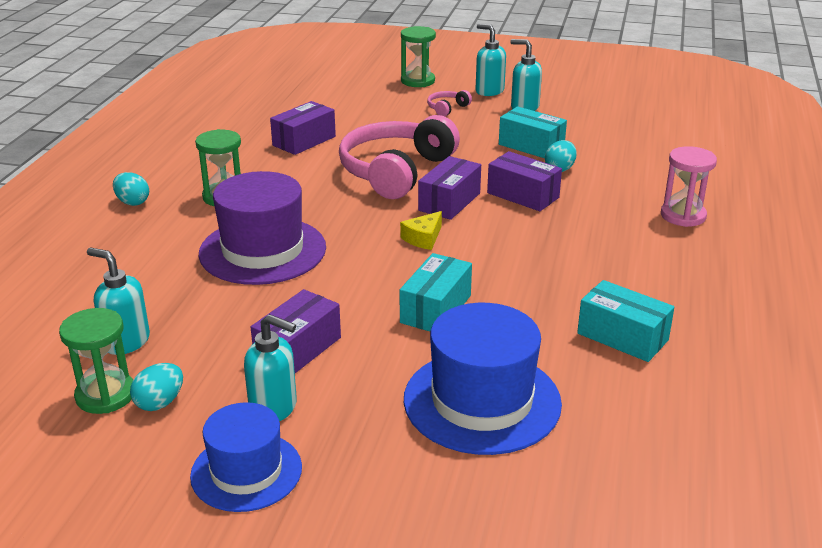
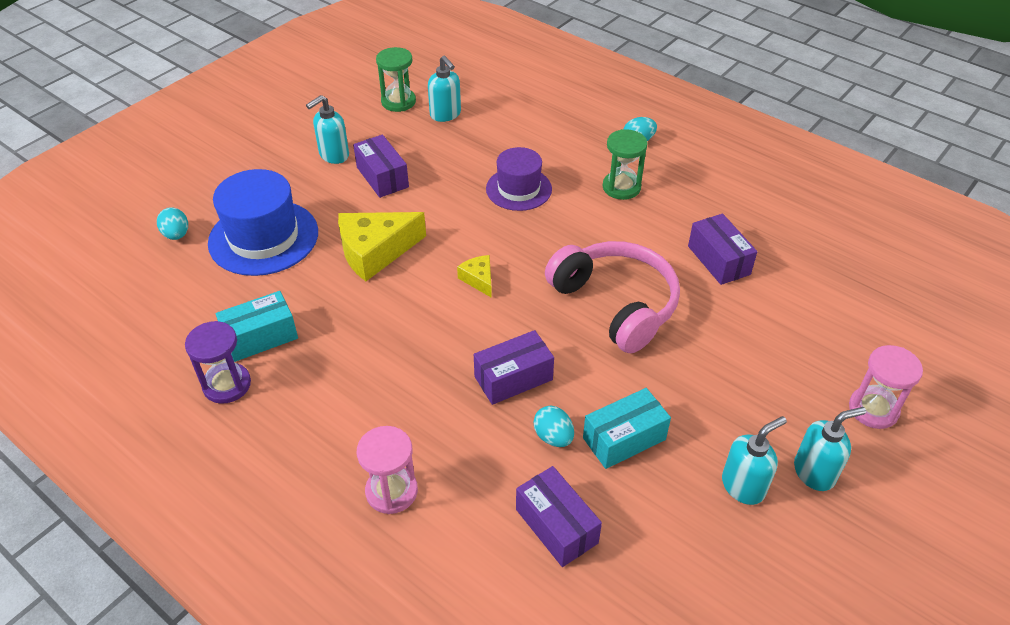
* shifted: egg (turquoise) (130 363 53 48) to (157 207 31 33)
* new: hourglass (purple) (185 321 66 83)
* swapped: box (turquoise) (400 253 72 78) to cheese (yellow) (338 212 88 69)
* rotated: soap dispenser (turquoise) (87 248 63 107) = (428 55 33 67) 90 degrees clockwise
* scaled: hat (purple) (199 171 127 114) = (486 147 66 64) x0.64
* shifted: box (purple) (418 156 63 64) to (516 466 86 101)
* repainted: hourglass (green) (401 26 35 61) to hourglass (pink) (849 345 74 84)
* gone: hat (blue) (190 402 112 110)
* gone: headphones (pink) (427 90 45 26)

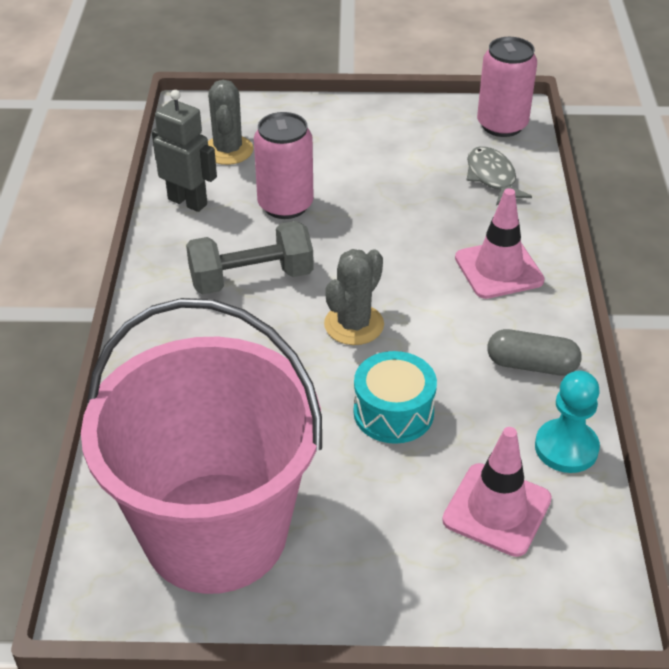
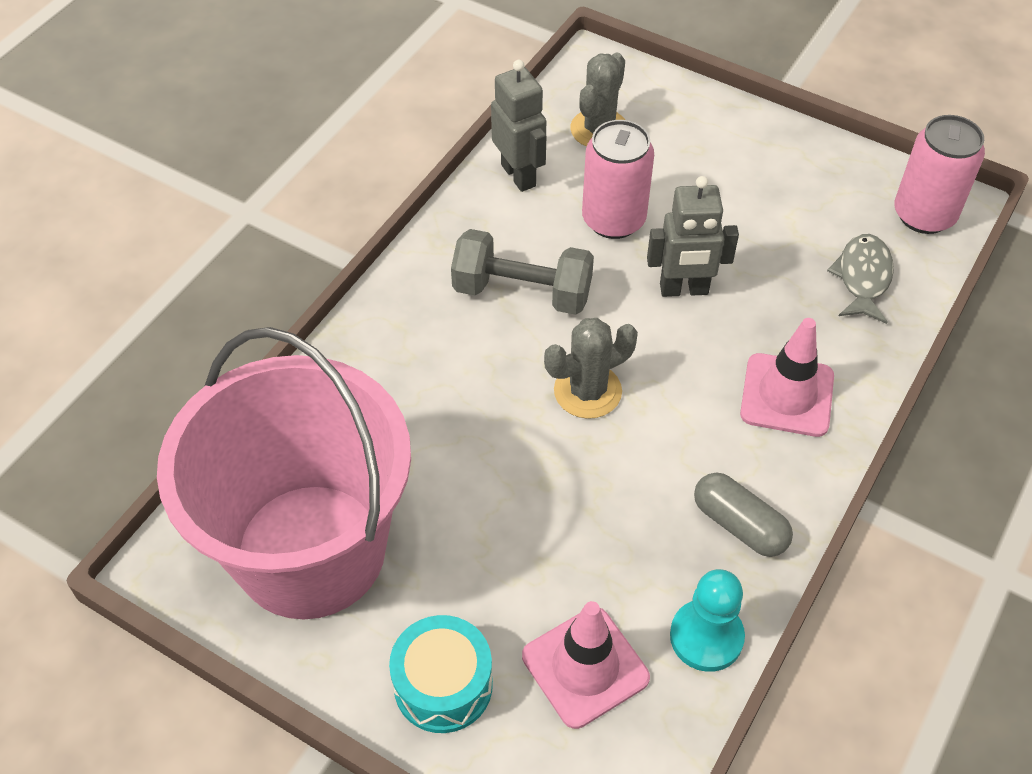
* shifted: drum (turquoise) (354 351 83 93) to (389 615 104 118)
* new: robot (grey) (647 176 92 121)

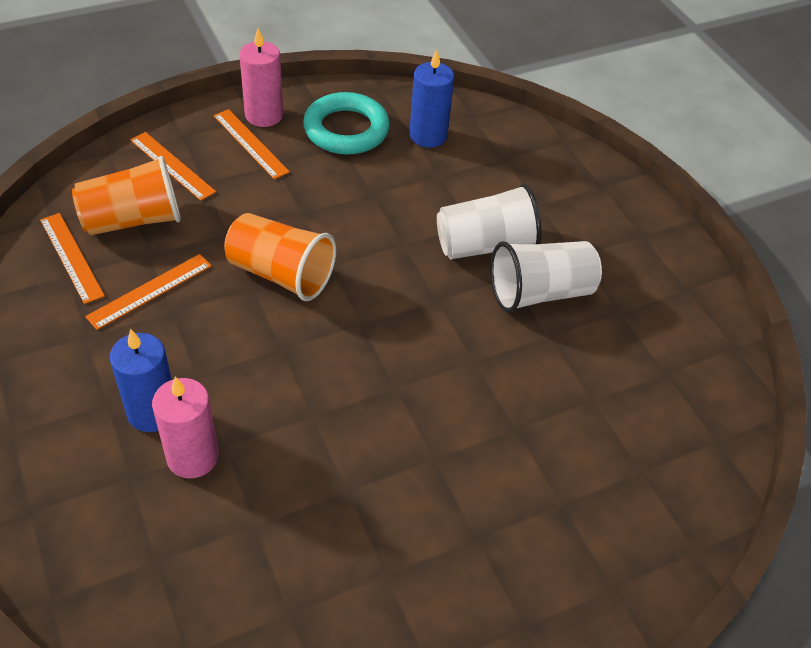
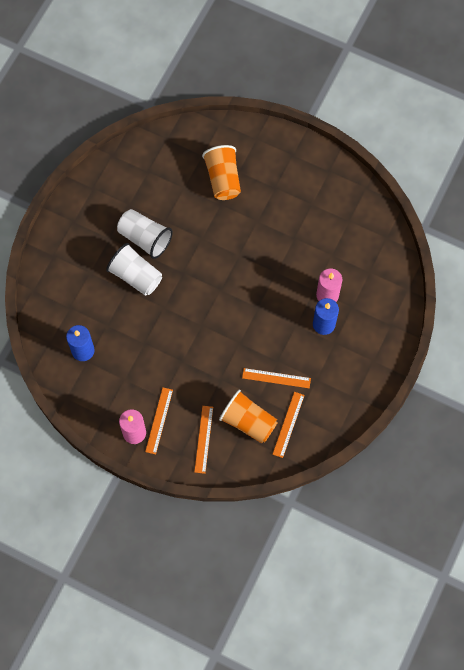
* shifted: cup (orange) (224 213 112 88) to (202 145 39 55)
* gone: ring (turquoise) (303 92 87 63)

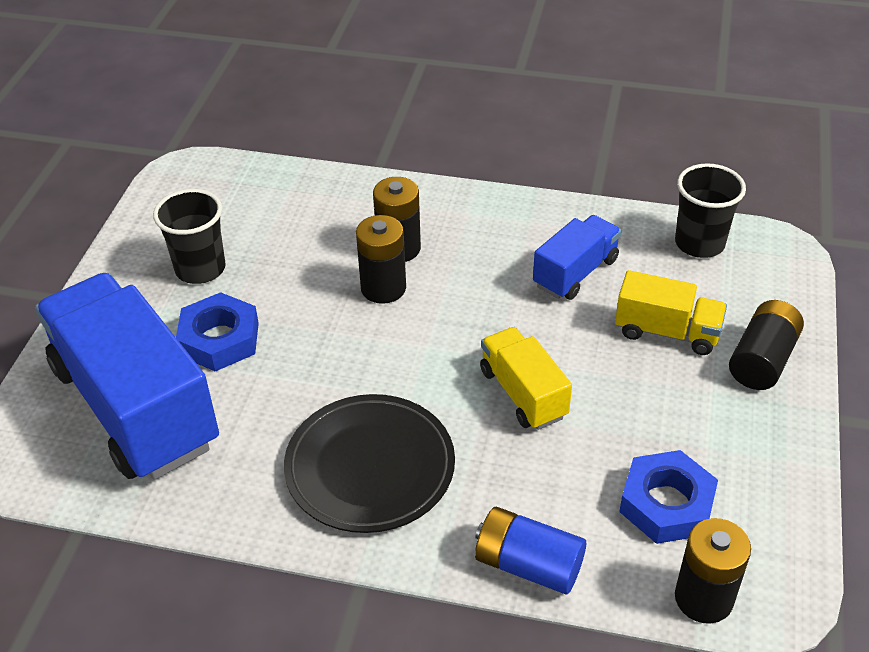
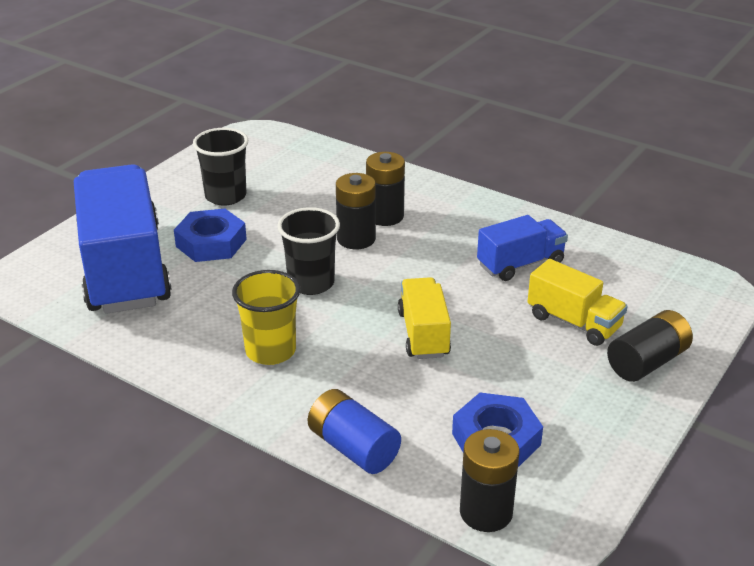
* swapped: plate (black) (284 394 171 139) to cup (yellow) (232 270 68 95)
* shifted: cup (black) (675 163 71 95) to (277 207 63 88)

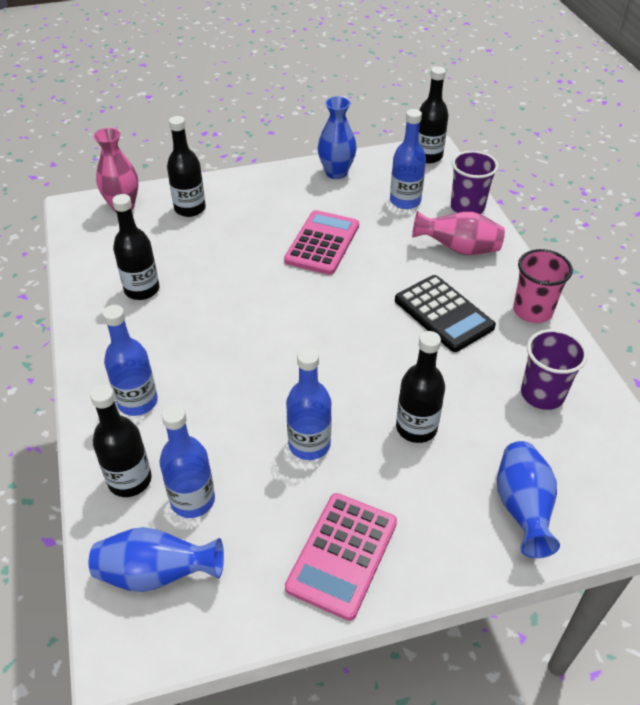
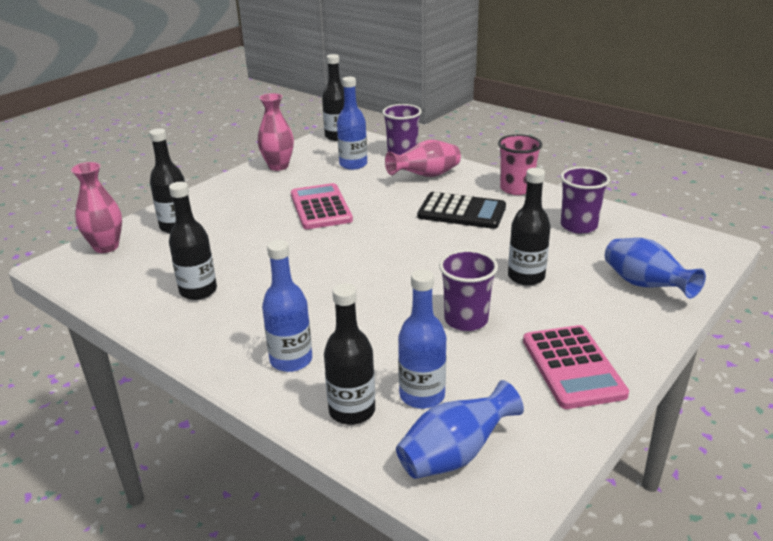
* repainted: vase (blue) (318 96 39 83) to vase (pink) (257 93 37 78)
* swapped: bottle (blue) (286 348 46 112) to cup (purple) (439 250 59 81)

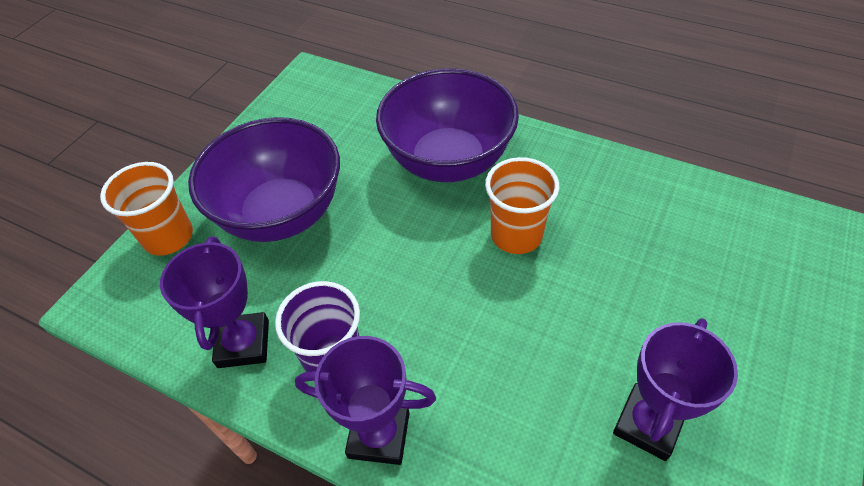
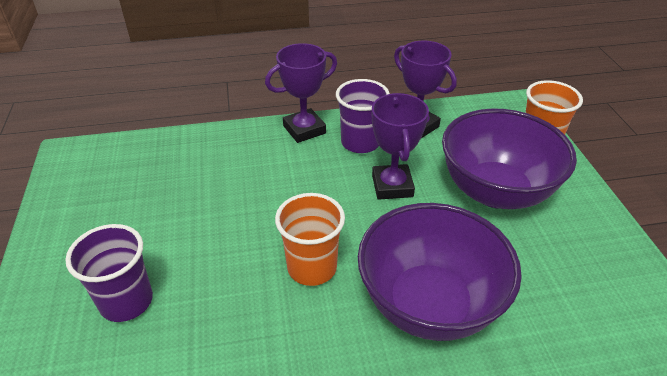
* new: cup (purple) (65 224 88 98)
* shifted: trophy (purple) (613 318 125 143) to (372 93 57 107)

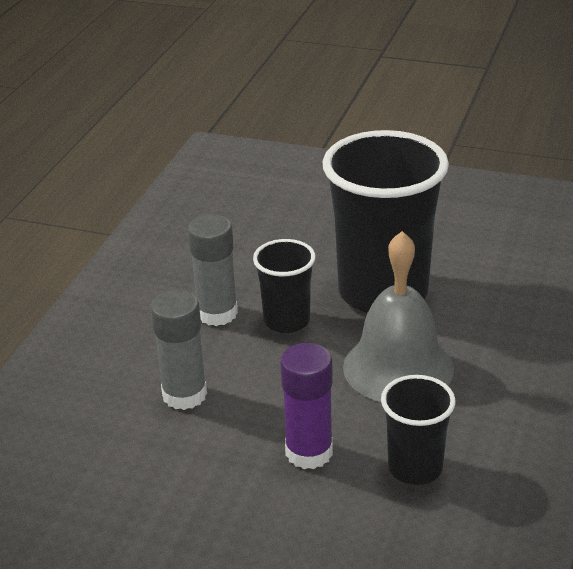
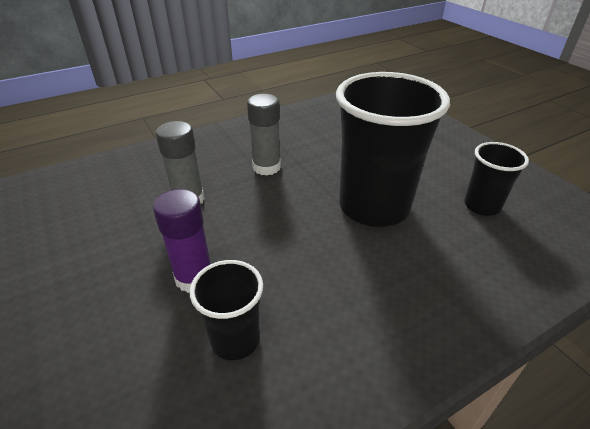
* shifted: cup (black) (253 239 63 94) to (464 142 65 74)
* gone: bell (grey) (343 231 111 171)

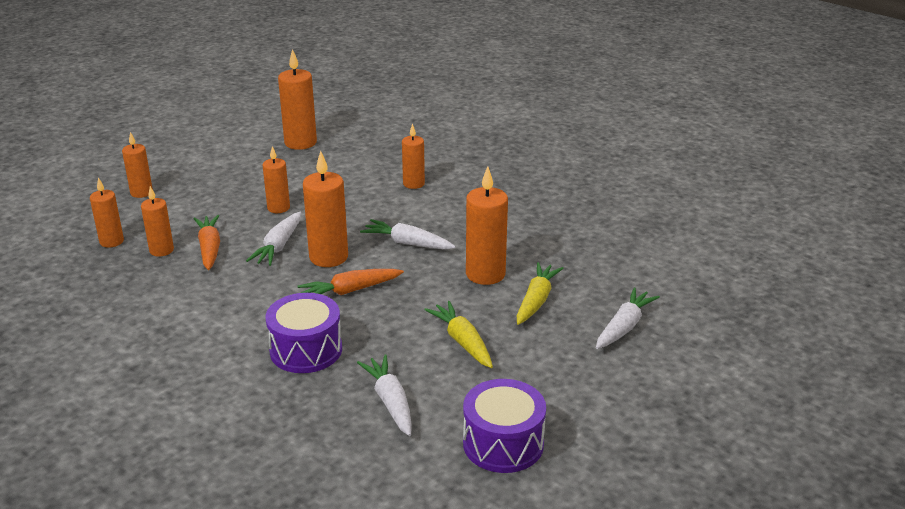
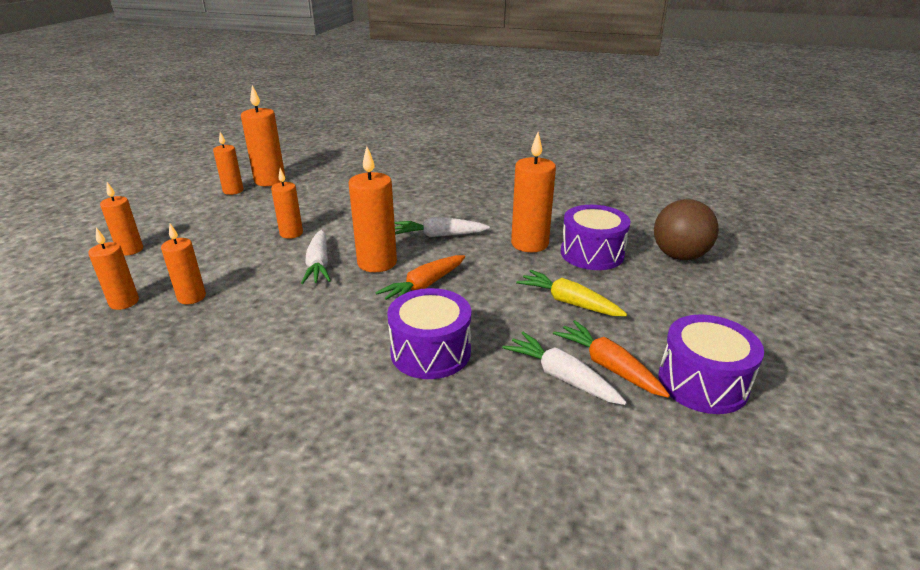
* shifted: candle (orange) (402 123 23 66) to (213 132 30 63)
* shifted: carrot (orange) (193 215 27 55) to (553 320 117 78)
* swapped: carrot (yellow) (517 262 47 63) to drum (purple) (561 205 69 65)
* swapped: carrot (white) (596 287 64 62) to ball (brown) (654 199 65 61)

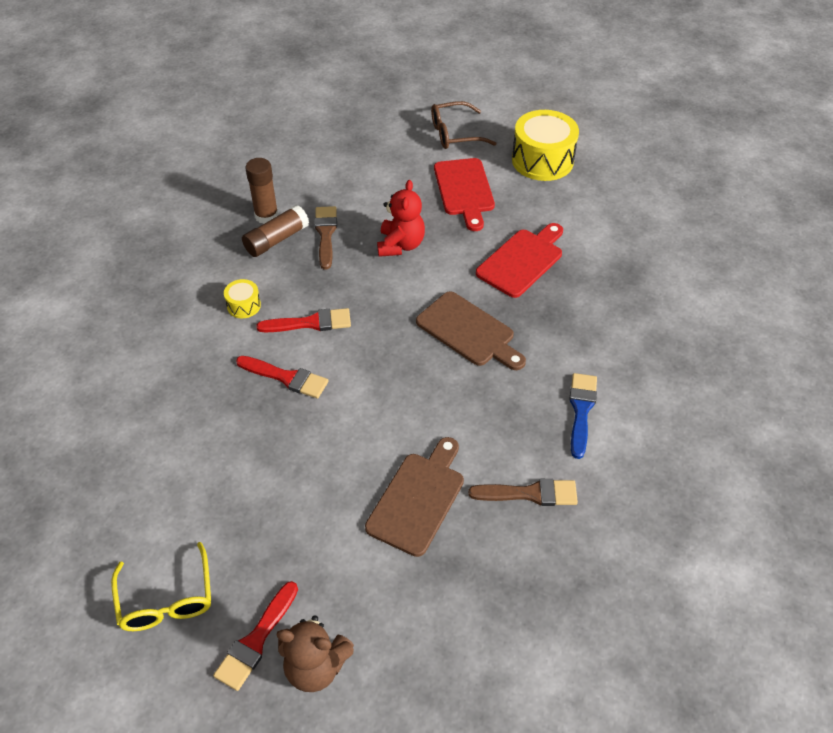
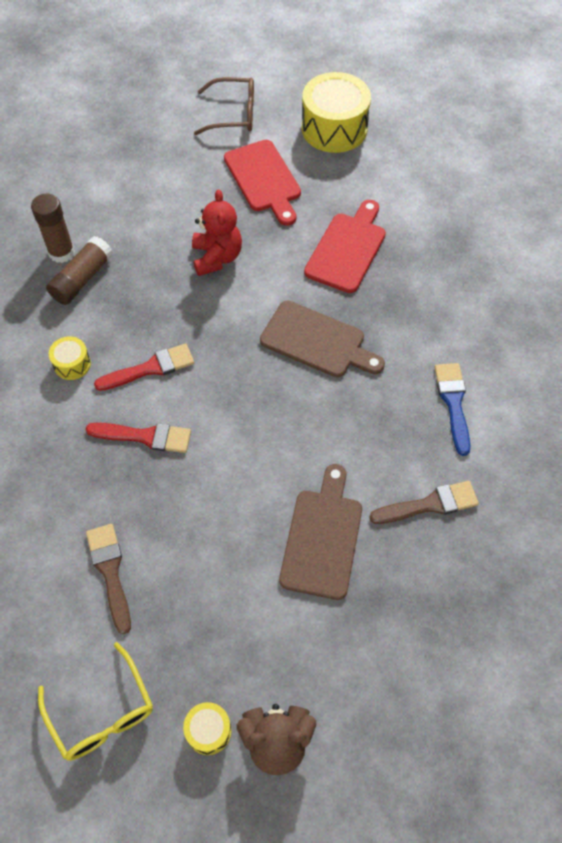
* shifted: brush (brown) (315 206 22 64) to (86 524 45 110)
* swapped: brush (red) (213 581 85 110) to drum (yellow) (183 702 49 53)
* rotated: glasses (brown) (431 101 66 48) = (194 77 60 58) 150 degrees counterclockwise

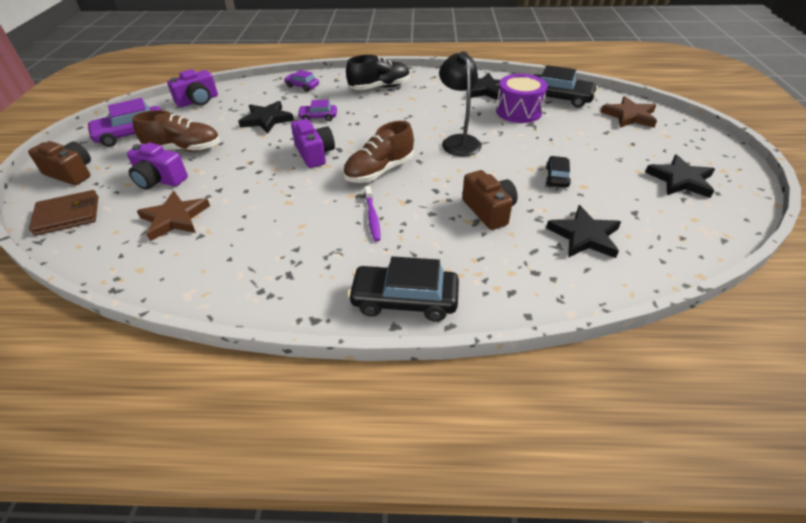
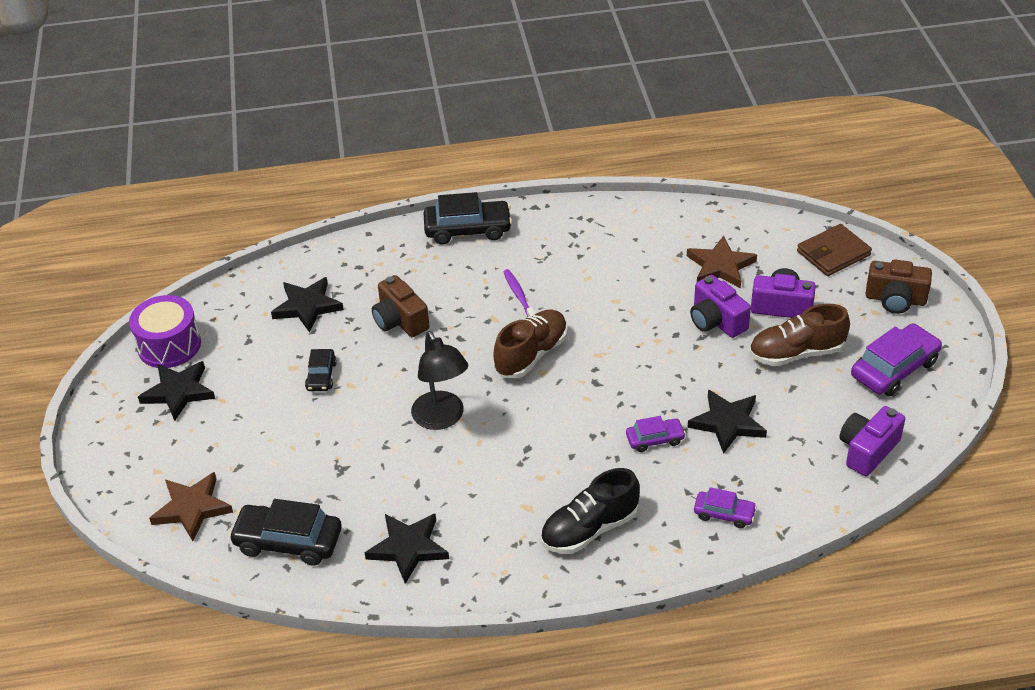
* shifted: drum (purple) (496 74 52 49) to (129 295 72 73)
* shifted: camera (purple) (291 119 44 49) to (690 275 61 63)

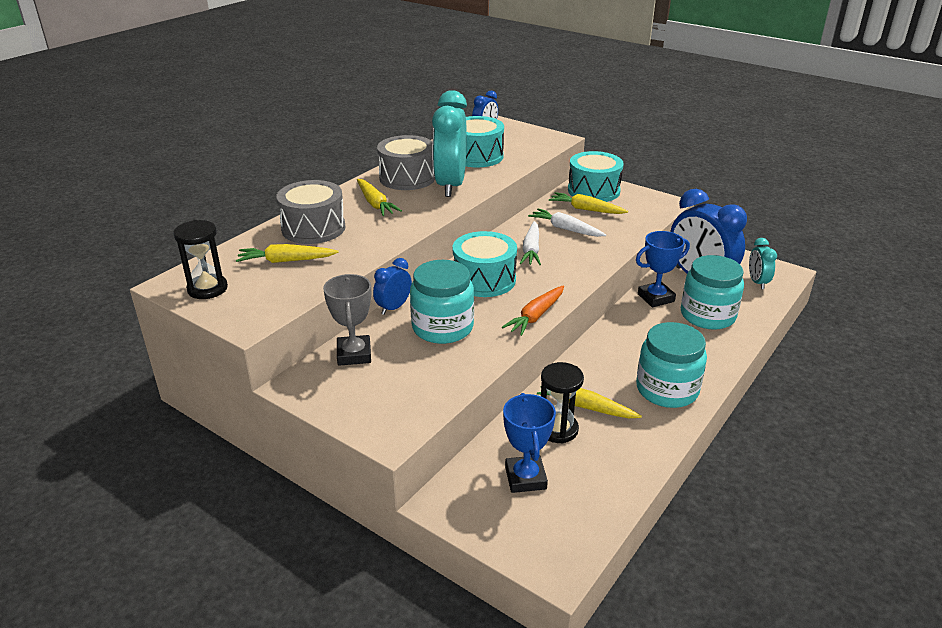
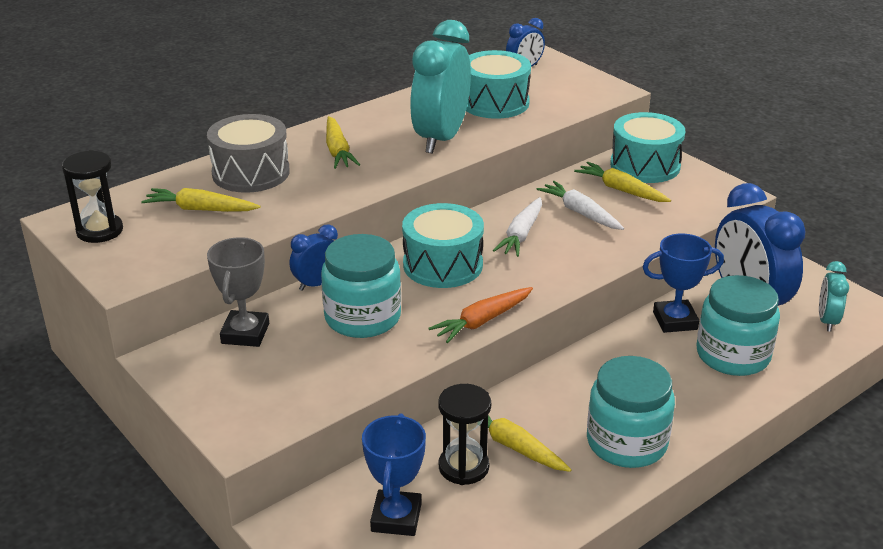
* gone: drum (grey) (377 135 58 55)

